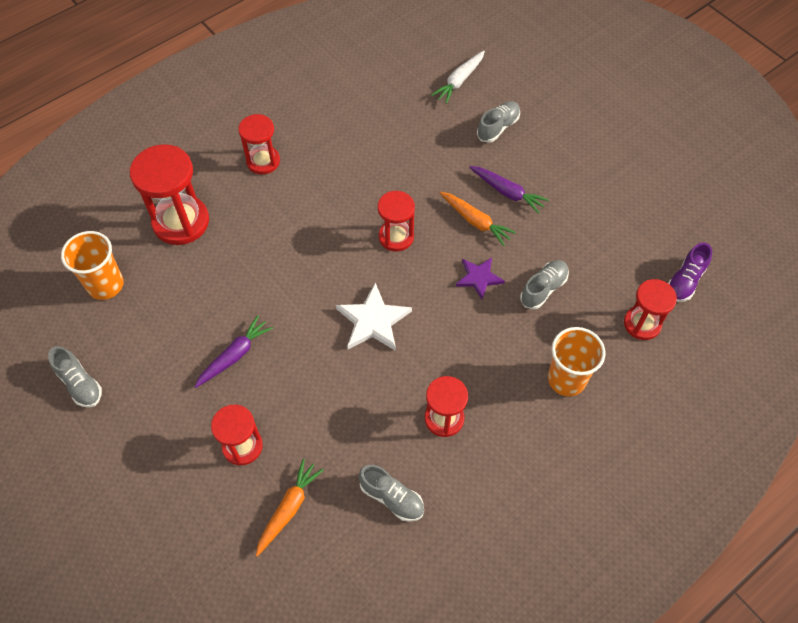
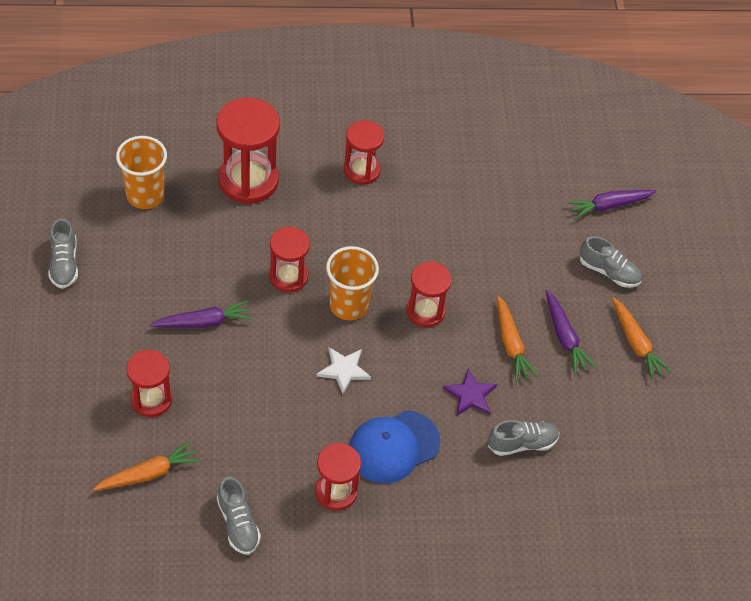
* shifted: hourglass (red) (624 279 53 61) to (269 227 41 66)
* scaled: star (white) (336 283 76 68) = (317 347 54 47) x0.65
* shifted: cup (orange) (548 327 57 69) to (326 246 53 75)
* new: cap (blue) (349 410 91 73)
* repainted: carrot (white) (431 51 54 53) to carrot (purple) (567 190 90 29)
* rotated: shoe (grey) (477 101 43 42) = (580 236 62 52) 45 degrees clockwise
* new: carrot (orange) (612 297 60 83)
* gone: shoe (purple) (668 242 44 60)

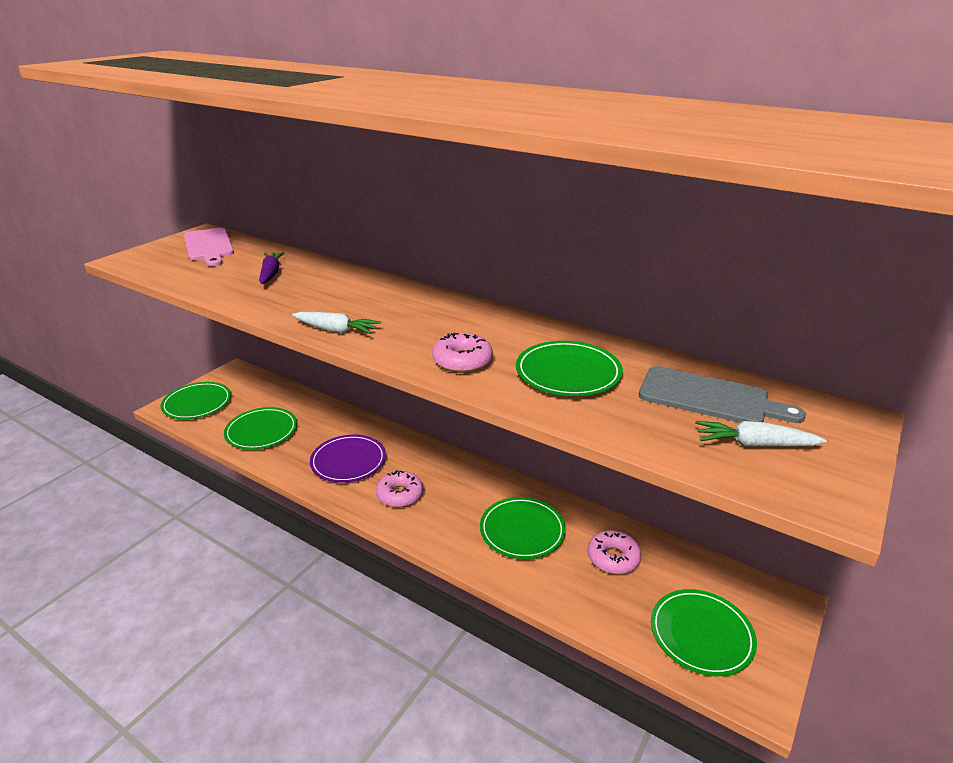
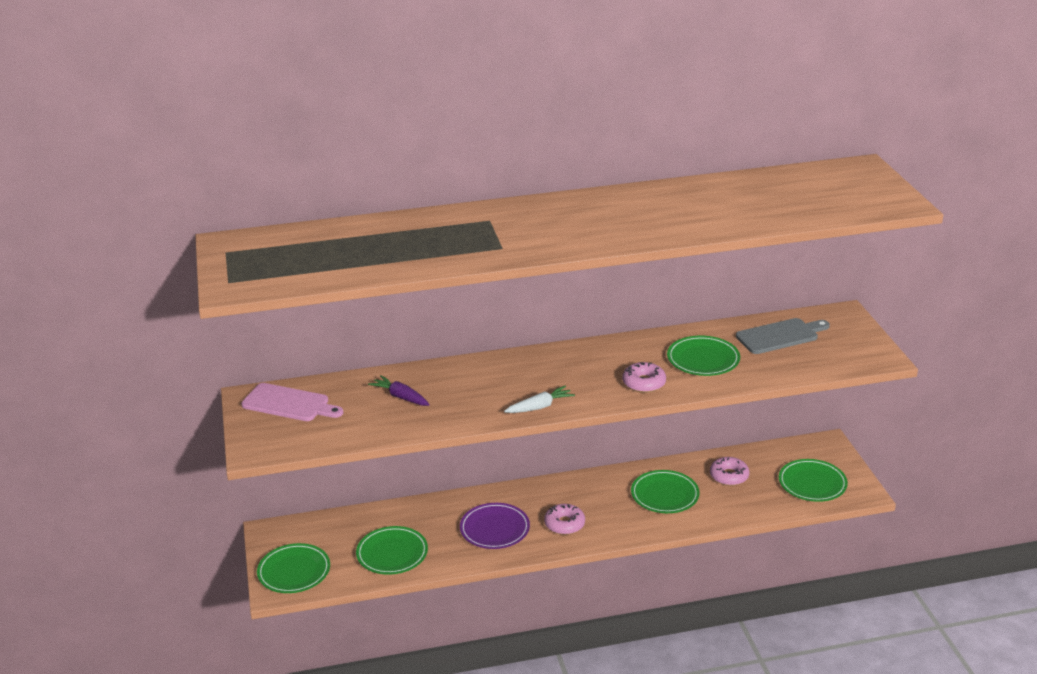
* gone: carrot (white) (695 421 131 25)

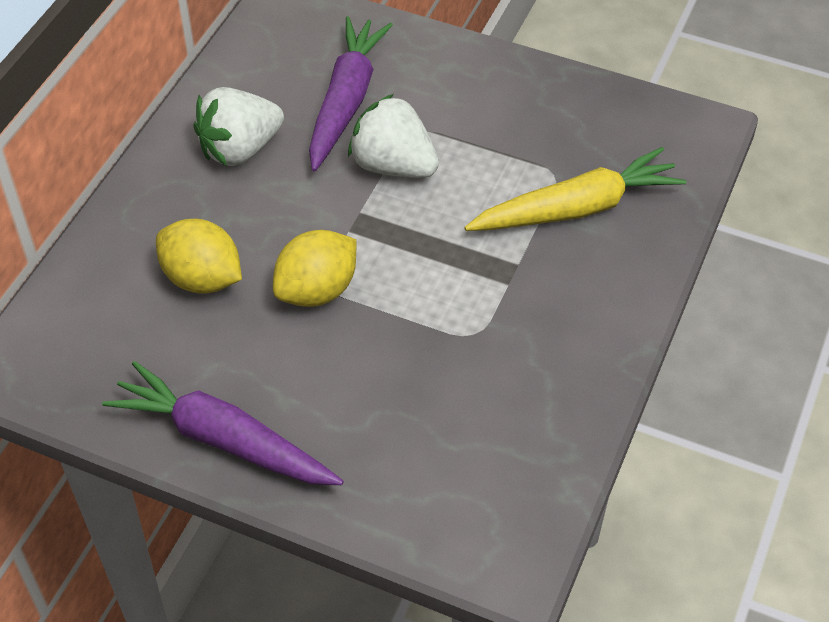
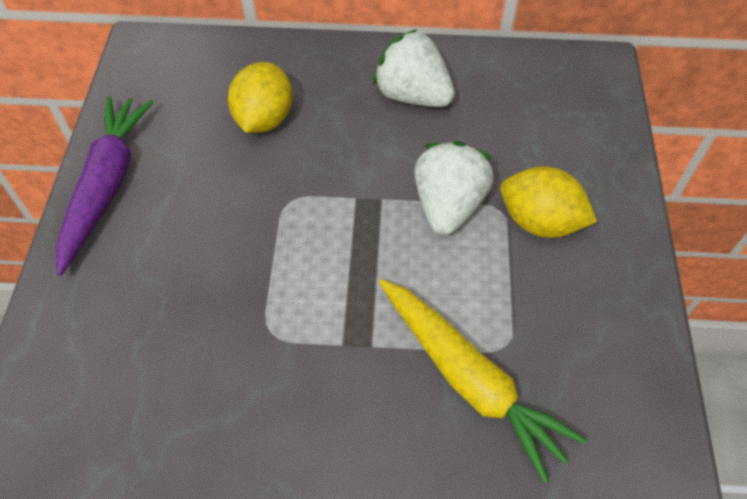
* shifted: lemon (yellow) (273 230 83 77) to (500 166 97 72)
* gone: carrot (purple) (309 16 84 155)

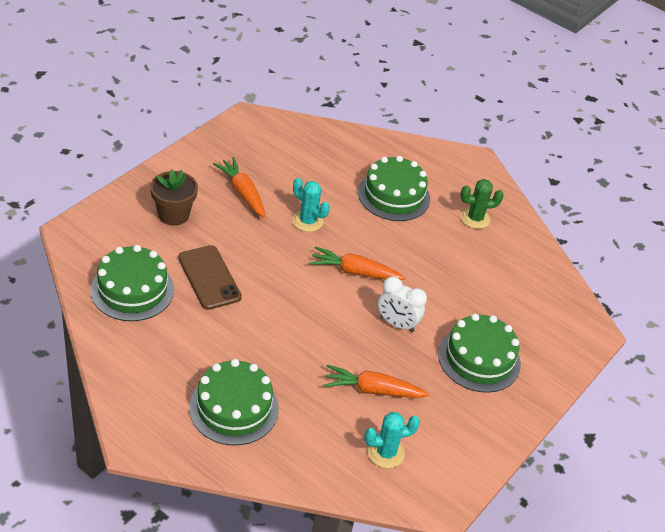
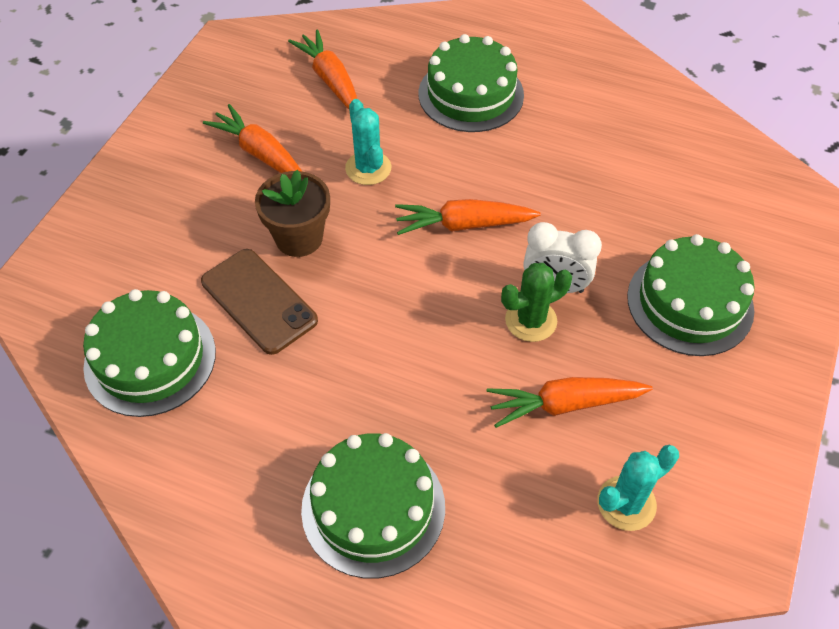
* shifted: flower pot (brown) (150 170 48 56) to (255 170 75 87)
* new: carrot (orange) (288 30 69 79)
* rotated: cactus (turquoise) (293 178 37 54) = (345 99 47 86) 45 degrees clockwise
* shifted: cactus (green) (460 179 44 50) to (501 263 71 79)

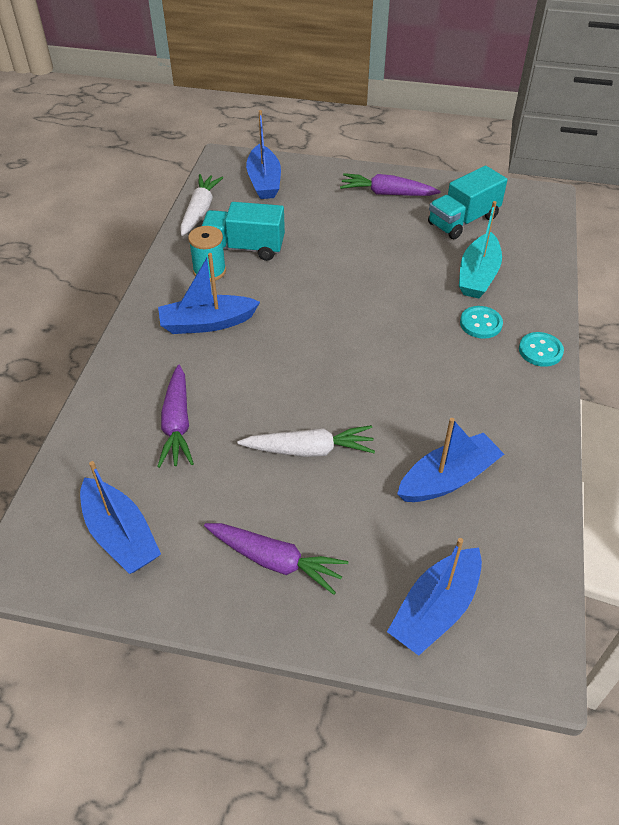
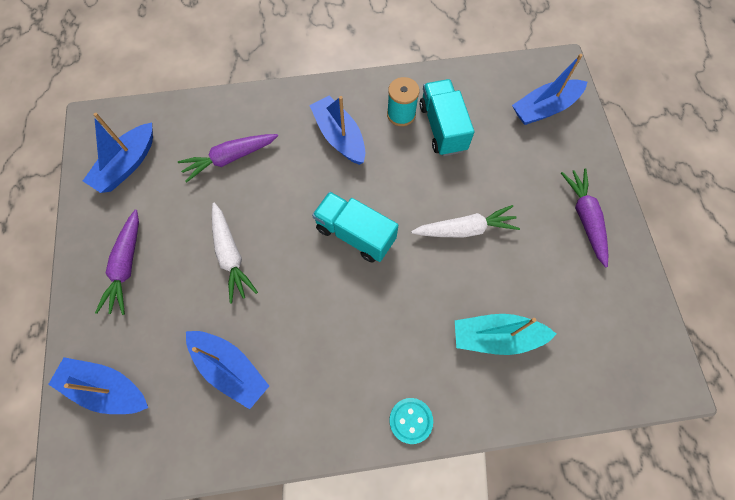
* shifted: truck (turquoise) (428 166 79 73) to (312 191 86 72)
* shifted: carrot (white) (180 174 44 62) to (411 205 109 32)
* gone: button (turquoise) (460 306 43 33)

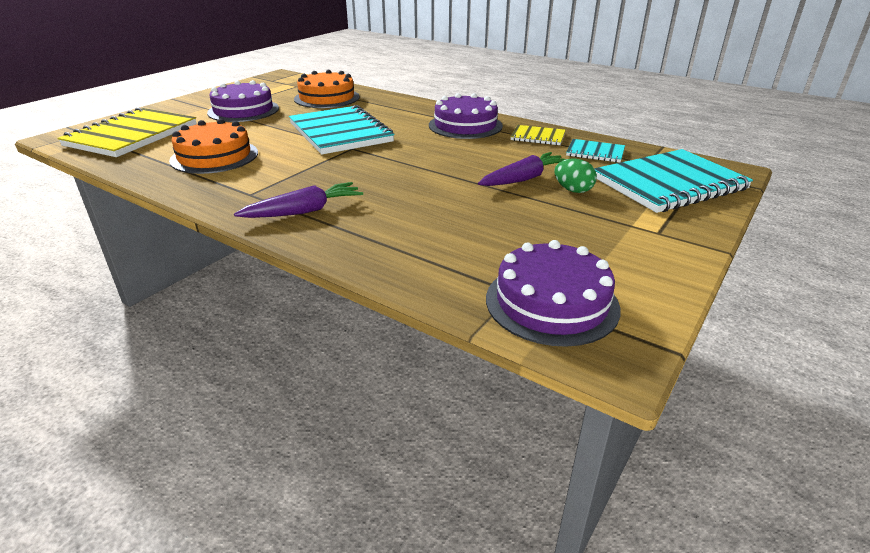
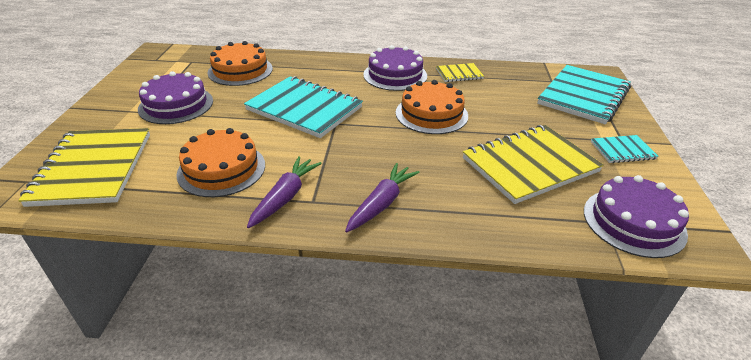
* shifted: carrot (purple) (478 152 88 34) to (247 156 75 72)
* new: cake (orange) (396 80 72 54)
* new: notebook (yellow) (463 125 141 79)
* shifted: notebook (turquoise) (566 139 59 24) to (591 135 68 28)
* gone: egg (green) (555 159 42 34)

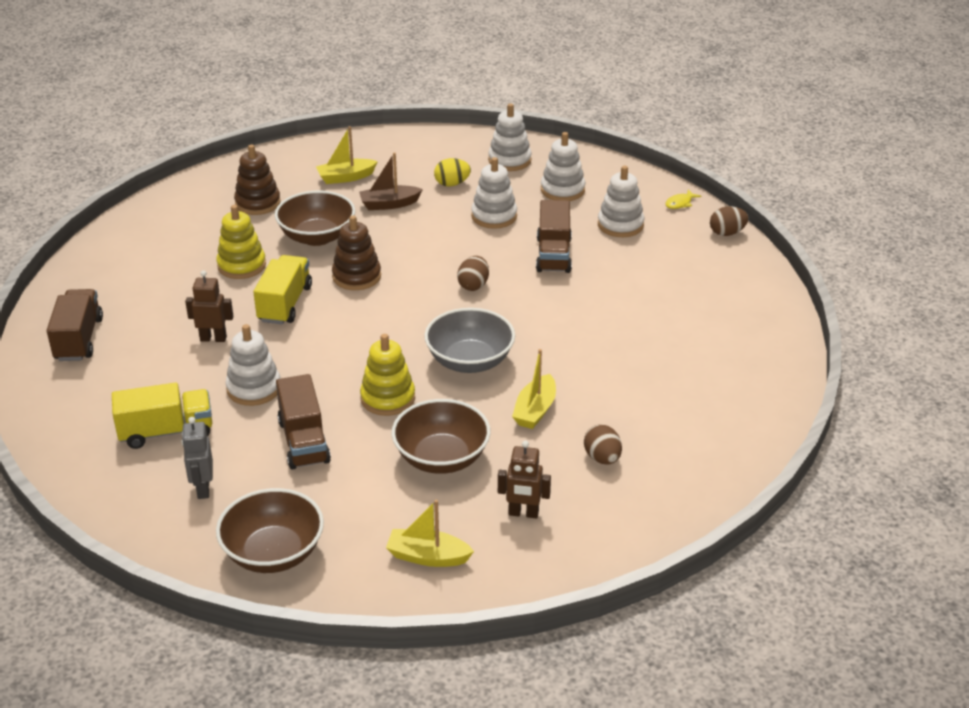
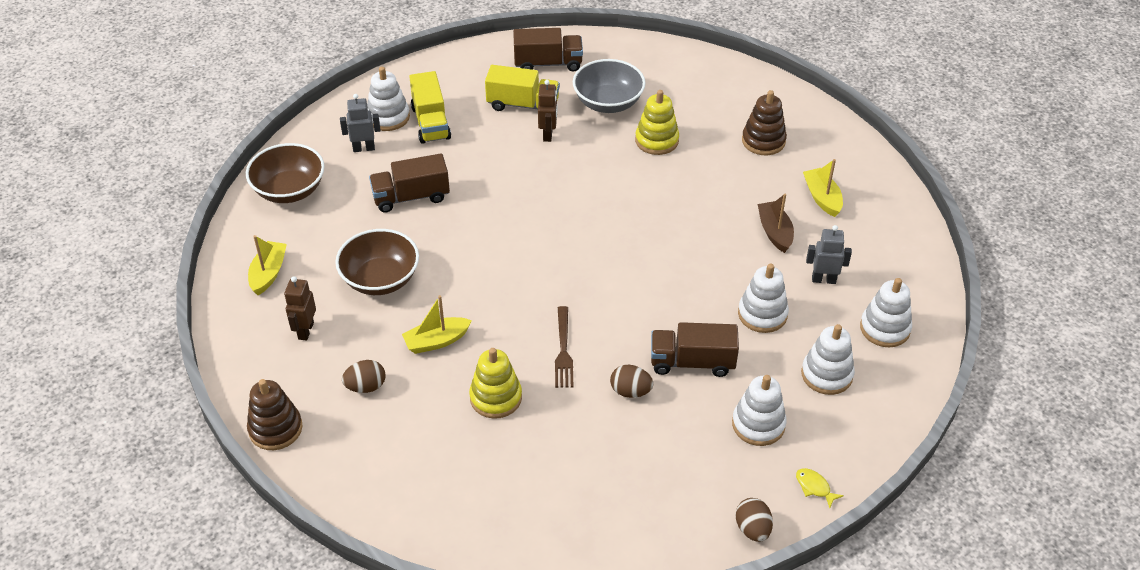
* shifted: stacking toy (brown) (332 215 49 75) to (247 379 55 71)
* shifted: stacking toy (white) (226 324 54 82) to (367 67 43 64)
* rotated: boat (yellow) (512 349 44 80) = (402 295 70 59) 45 degrees counterclockwise
* shifted: stacking toy (yellow) (360 334 55 82) to (469 348 53 71)
* shifted: truck (yellow) (253 255 59 69) to (485 65 75 46)
* new: fork (brown) (555 306 19 82)
* shifted: bowl (grey) (424 308 91 65) to (573 59 73 54)
* shifted: egg (brown) (457 256 32 35) to (610 365 44 33)
* swapped: egg (yellow) (434 158 37 28) to robot (grey) (806 225 46 59)
* gone: bowl (brown) (275 191 80 55)

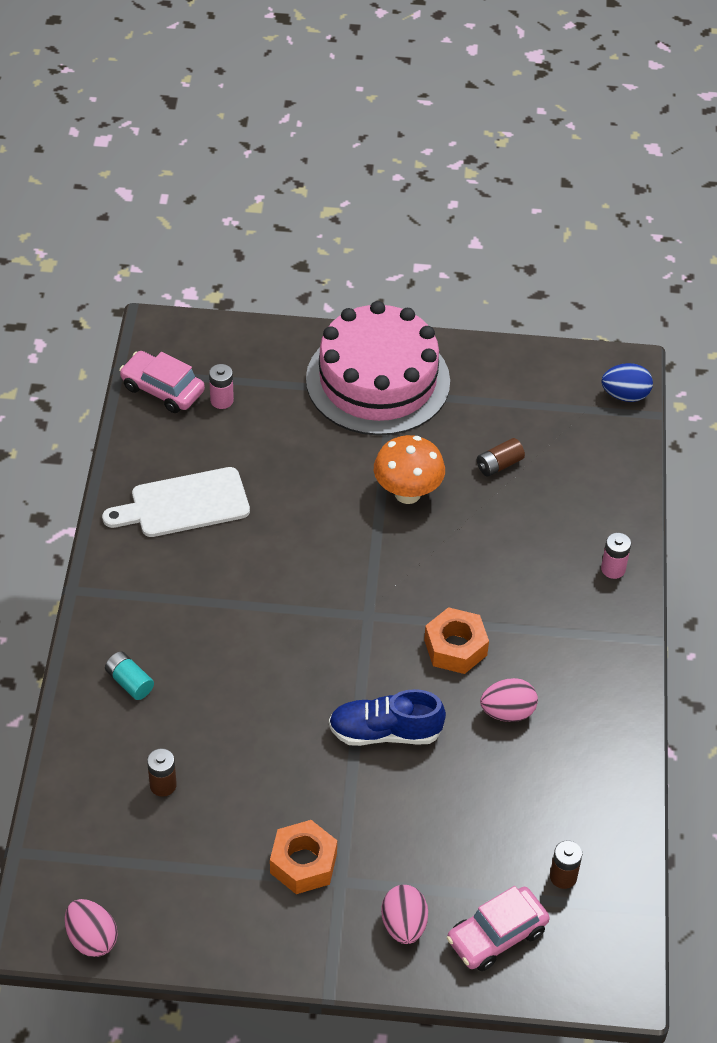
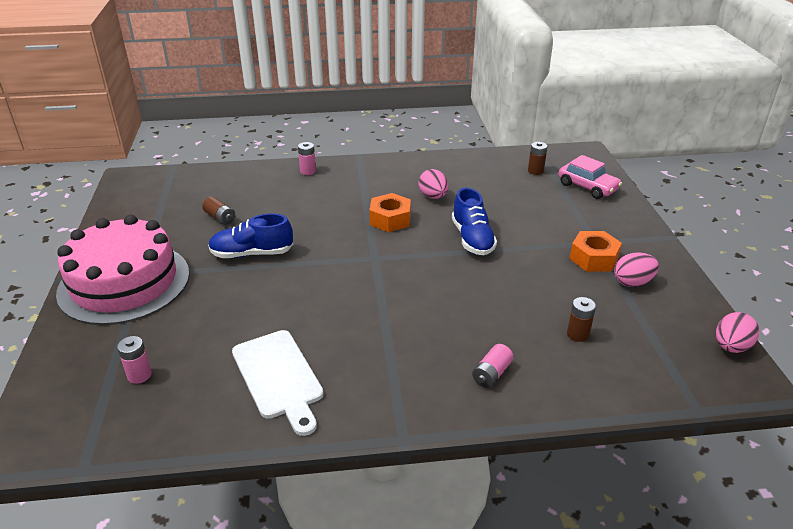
* swapped: mushroom (orange) (374 435 71 69) to shoe (blue) (208 214 85 44)
* repainted: battery (turquoise) (105 651 49 49) to battery (pink) (472 344 41 44)
* shifted: egg (pink) (381 885 47 59) to (614 252 45 35)
* gone: car (pink) (119 351 86 62)
* gone: egg (blue) (602 363 51 39)

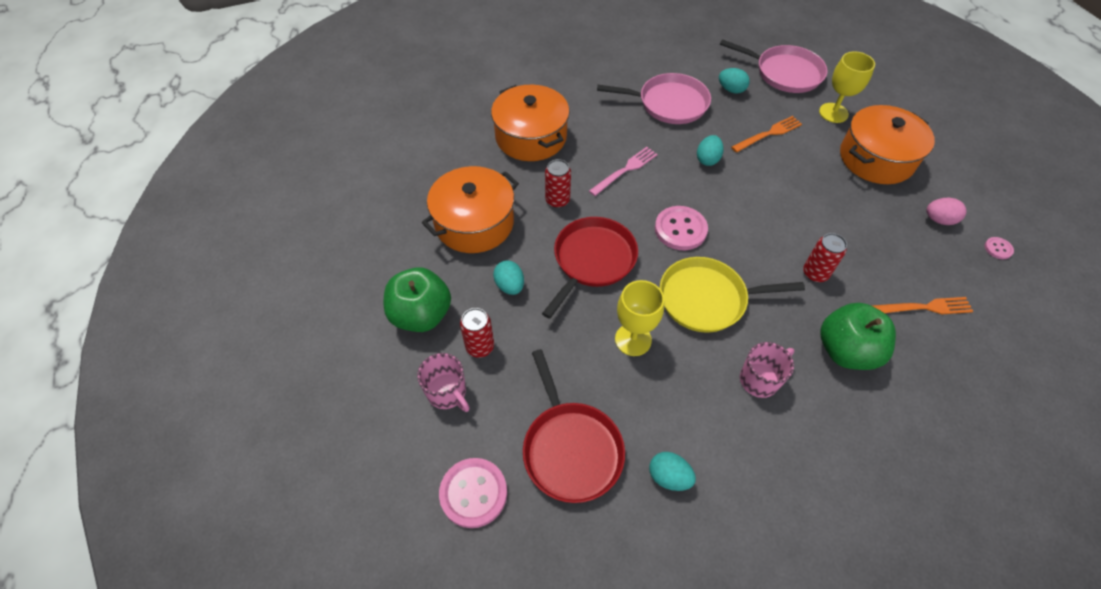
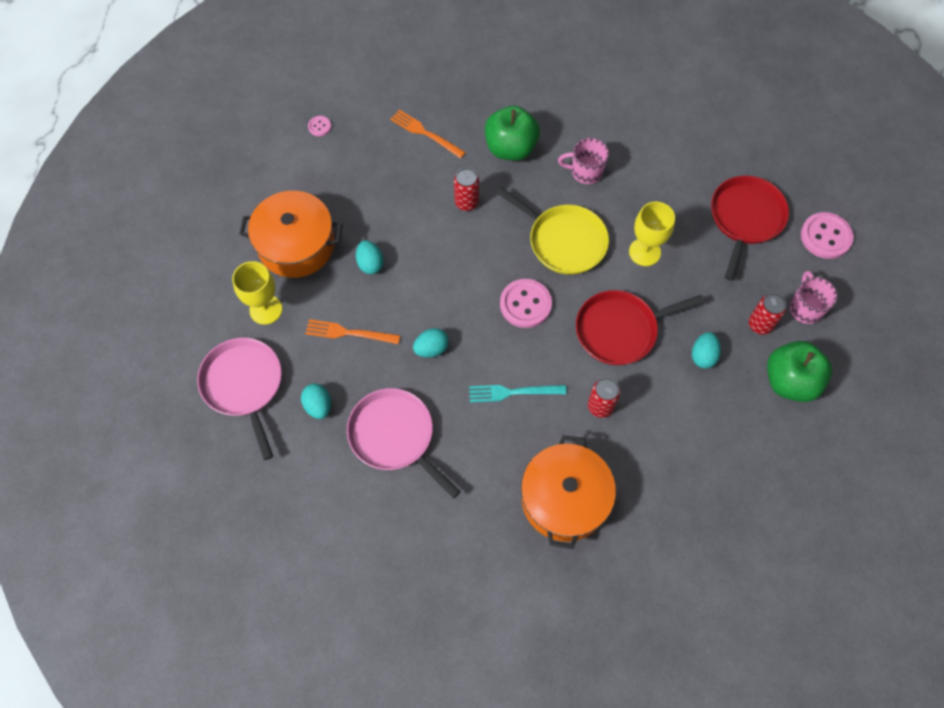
* shifted: egg (turquoise) (649 452 47 39) to (356 240 28 34)
* repainted: fork (pink) (589 147 69 49) to fork (turquoise) (469 385 98 17)
* gone: pot (orange) (422 166 97 87)
* gone: egg (pink) (927 198 40 27)

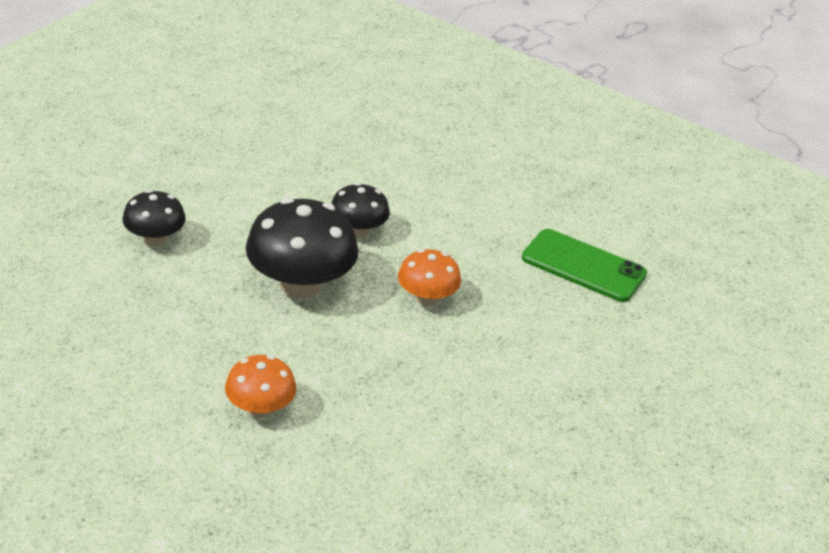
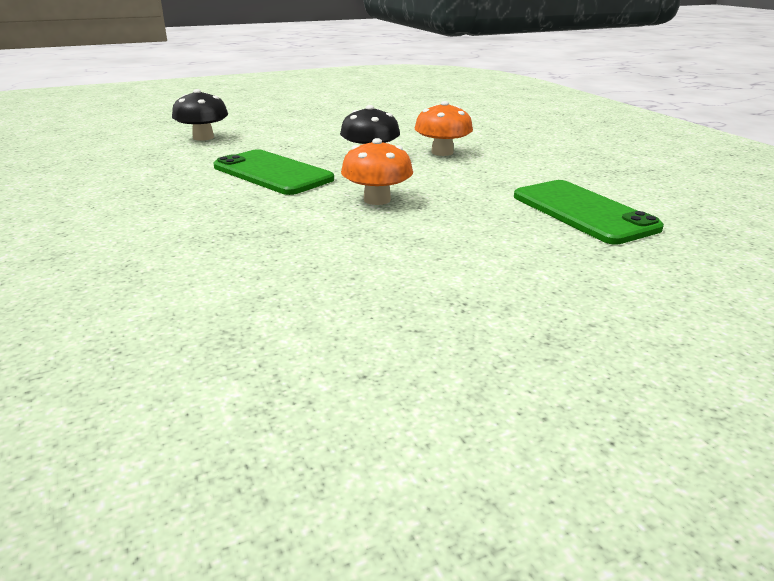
* swapped: mushroom (black) (246 198 112 100) to phone (green) (214 149 120 46)
* shifted: mushroom (orange) (225 355 71 63) to (415 101 58 55)

